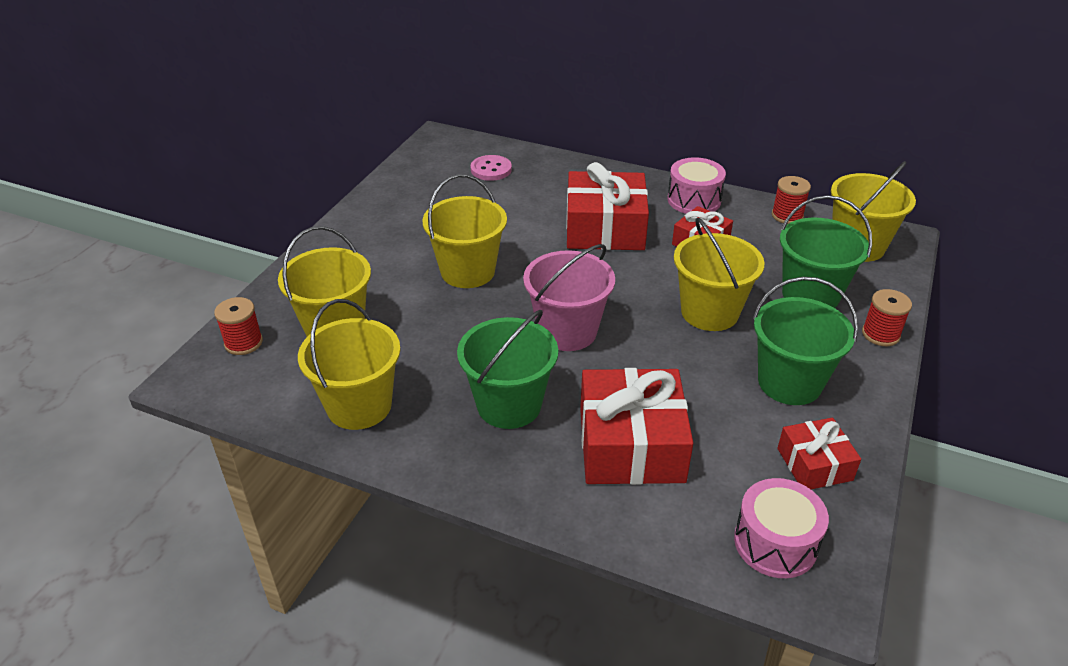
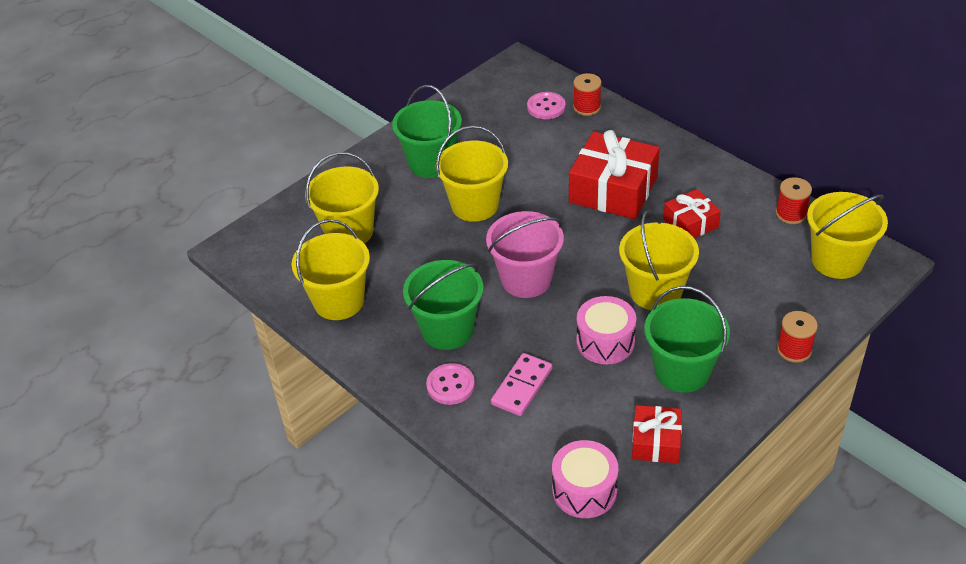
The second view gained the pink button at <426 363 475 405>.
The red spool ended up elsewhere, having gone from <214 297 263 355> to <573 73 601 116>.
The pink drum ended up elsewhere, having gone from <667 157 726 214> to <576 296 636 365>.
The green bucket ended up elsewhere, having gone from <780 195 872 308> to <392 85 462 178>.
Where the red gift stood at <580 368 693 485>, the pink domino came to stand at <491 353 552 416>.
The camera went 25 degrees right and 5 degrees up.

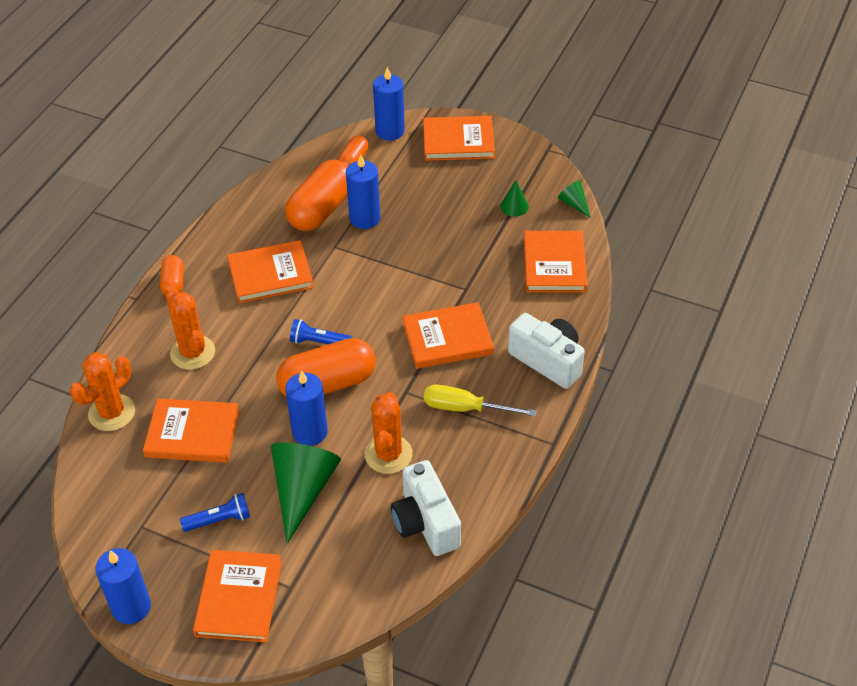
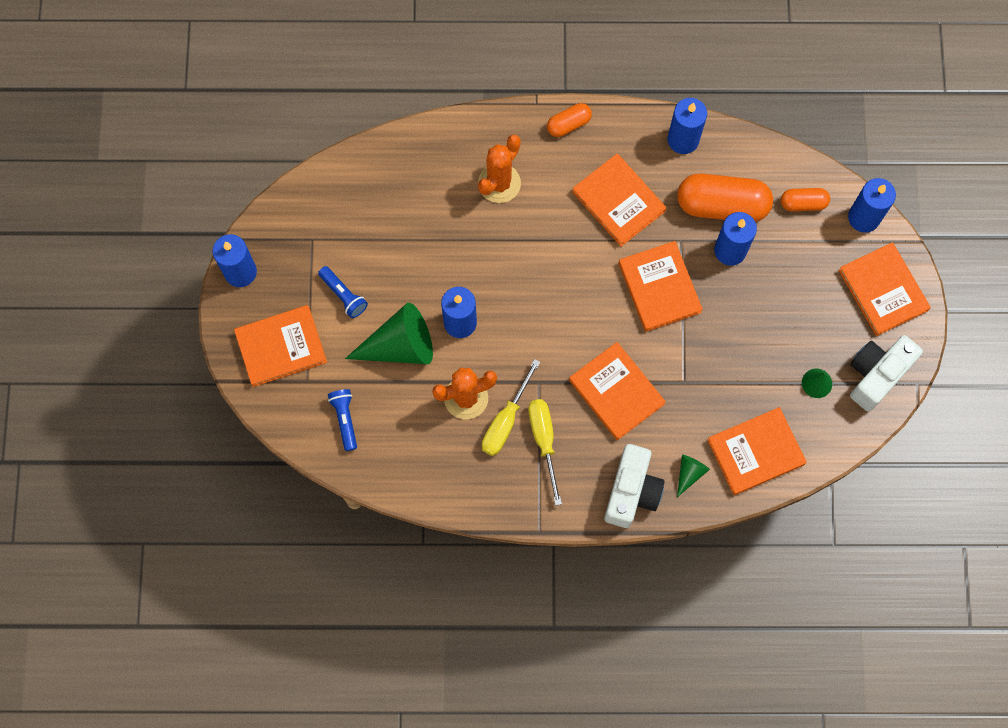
The second view lost the orange cactus at <70 352 135 431>.
The second view lost the orange capsule at <276 338 376 396>.
The second view gained the yellow screwdriver at <482 359 540 456>.
The second view gained the blue candle at <668 98 707 154>.
The orange book ended up elsewhere, having gone from <143 398 240 463> to <619 241 703 332>.
The blue flashlight ended up elsewhere, having gone from <290 319 352 344> to <328 389 357 451>.
The white camera ended up elsewhere, having gone from <391 460 461 556> to <850 335 923 412>.
The green cone ended up elsewhere, having gone from <558 180 591 218> to <677 455 710 497>.
The camera went 65 degrees right and 25 degrees up.

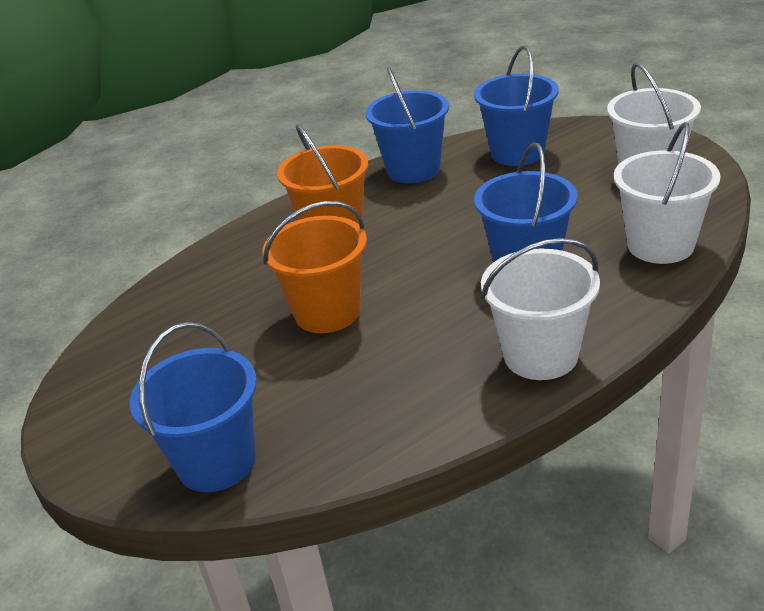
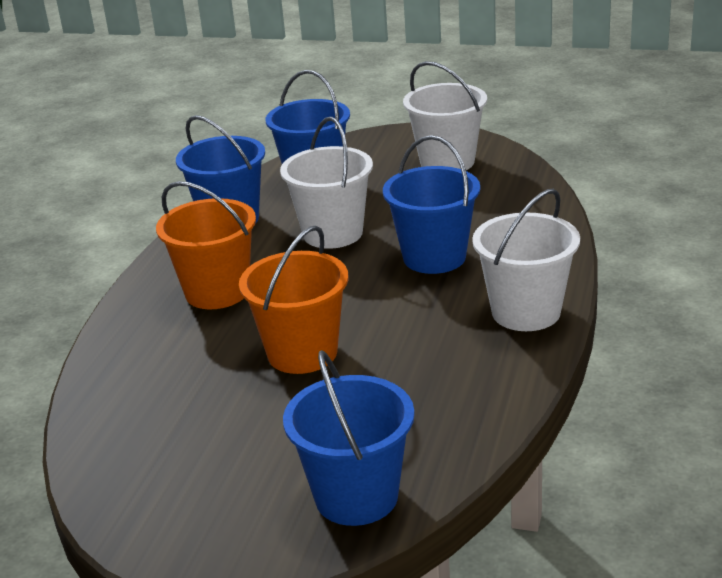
The white bucket ended up elsewhere, having gone from <614 122 721 264> to <280 117 373 249>.
The camera went 40 degrees left and 5 degrees down.

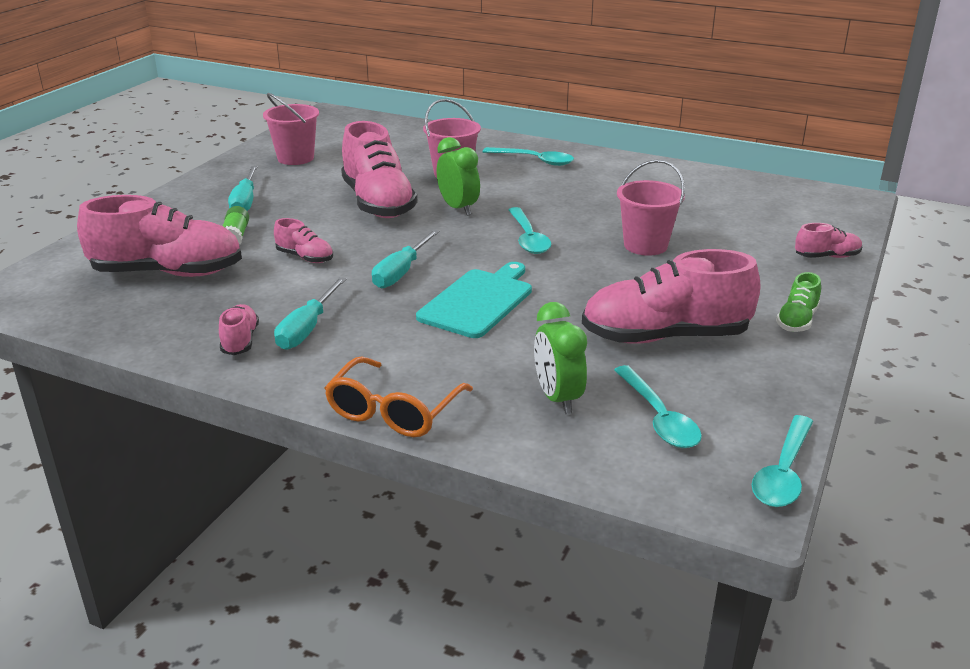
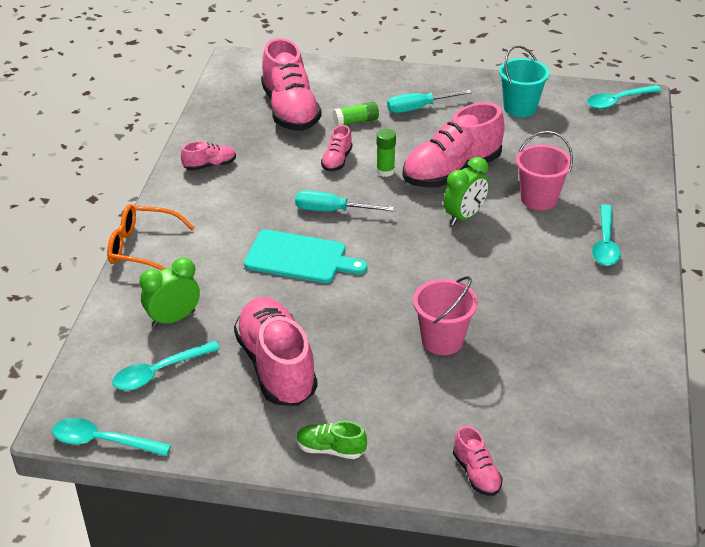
The second view lost the turquoise screwdriver at <274 277 346 350>.
The second view gained the green glue stick at <376 129 396 177>.
The turquoise spoon ended up elsewhere, having gone from <508 207 551 254> to <587 85 662 109>.
What was the pink bucket at <263 93 319 165> turned into the turquoise bucket at <499 45 550 117>.
The camera went 75 degrees right and 10 degrees up.

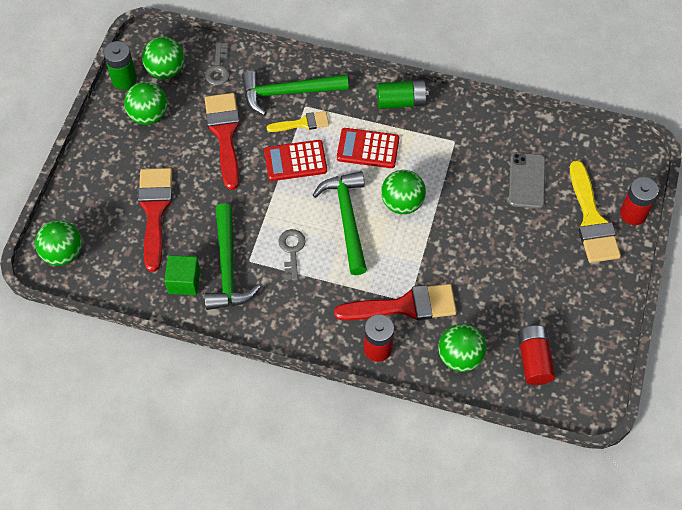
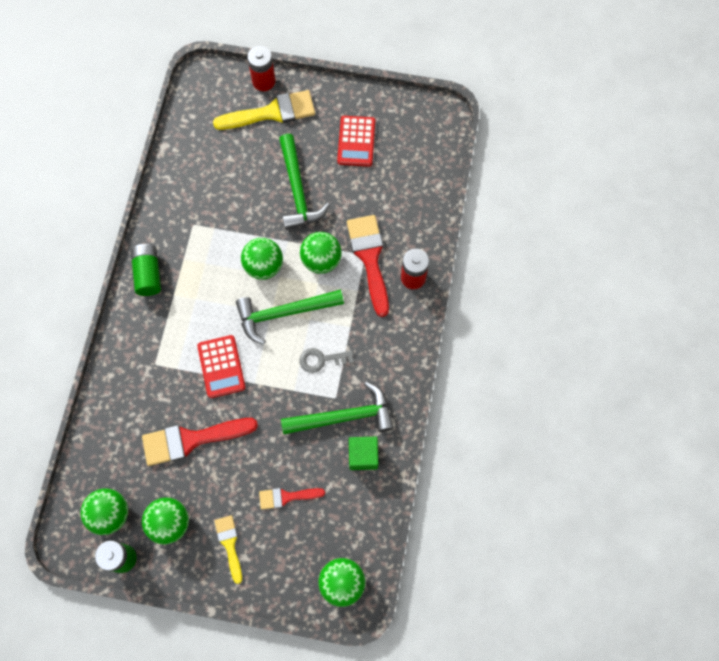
The second view lost the grey key at <205 42 230 85>.
The second view lost the grey phone at <509 153 546 209>.
The second view lost the red battery at <518 325 555 385>.
The green hammer ended up elsewhere, having gone from <242 71 349 115> to <279 134 330 230>.
The yellow brush ended up elsewhere, having gone from <267 111 329 132> to <214 515 242 584>.
The red calculator ended up elsewhere, having gone from <337 128 399 168> to <337 116 375 167>.
The green ball ended up elsewhere, having gone from <438 324 487 372> to <300 232 342 274>.
The size of the red brush at <138 168 172 272> changed by a factor of 0.56.
The camera went 95 degrees left and 10 degrees up.

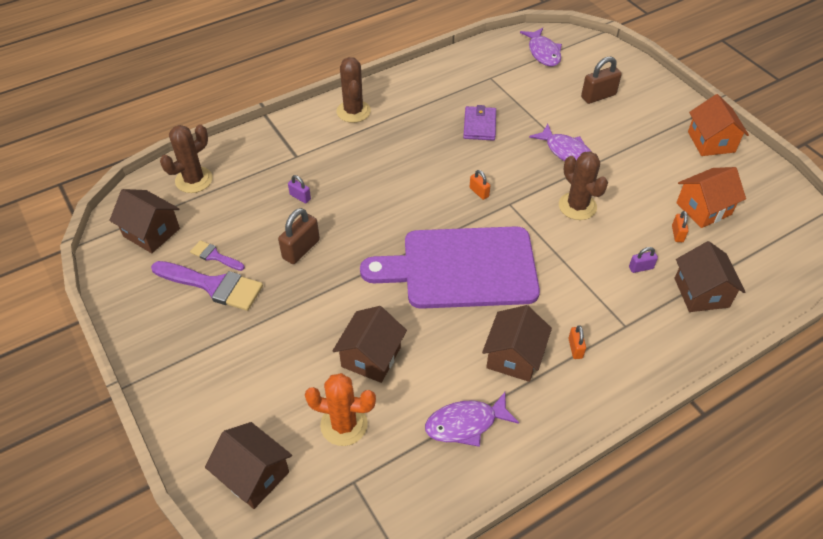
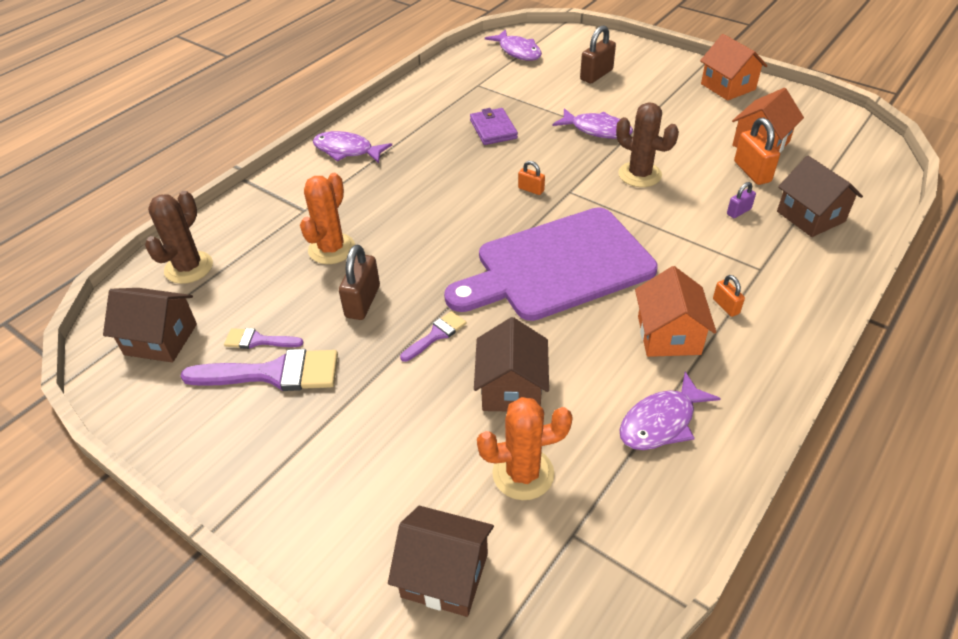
The second view gained the purple brush at <400 311 467 362>.
Where the purple padlock stood at <288 175 311 204>, the orange cactus came to stand at <300 173 355 264>.
Where the brown cactus stood at <336 57 371 123>, the purple fish came to stand at <313 131 392 163>.
What was the brown house at <482 305 552 382> turned into the orange house at <635 266 716 357>.
The size of the orange padlock at <672 211 688 242> changed by a factor of 1.78.
The camera went 20 degrees left and 5 degrees down.

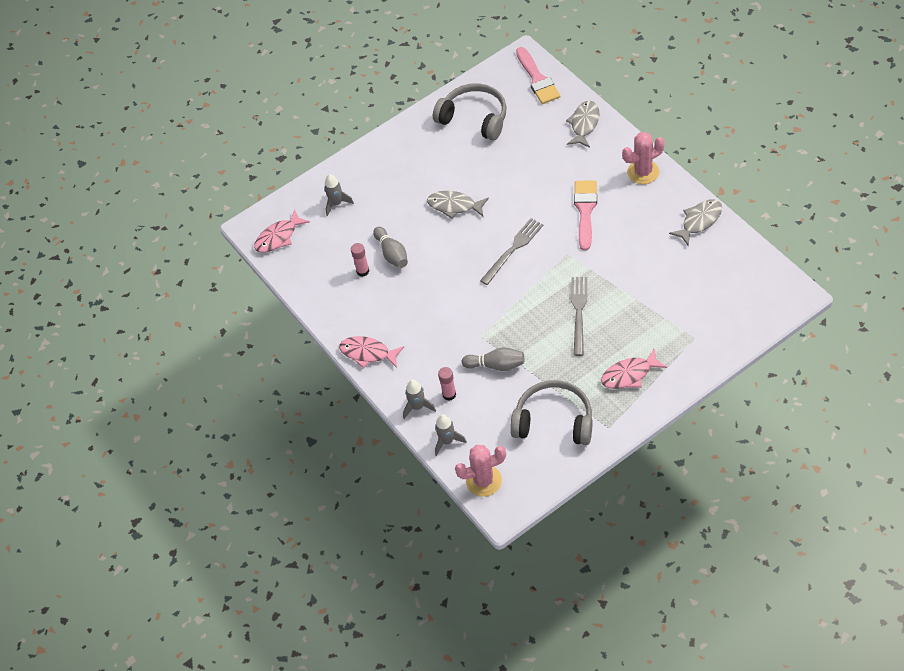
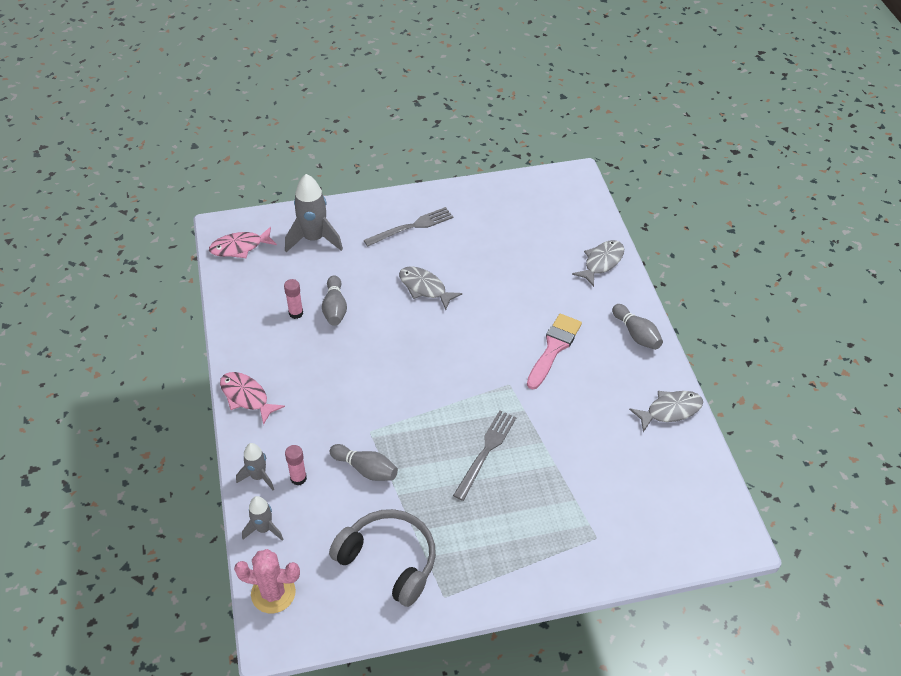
The second view lost the grey headphones at <433 83 507 141>.
The second view lost the pink brush at <516 47 561 104>.
The second view lost the pink fish at <601 349 667 389>.
The grey fork ended up elsewhere, having gone from <480 218 543 285> to <364 207 453 247>.
Where the pink cactus stood at <622 132 665 184>, the grey bowling pin came to stand at <612 304 663 350>.
The size of the grey rocket at <324 174 354 216> changed by a factor of 1.73.
The camera went 15 degrees right and 5 degrees down.

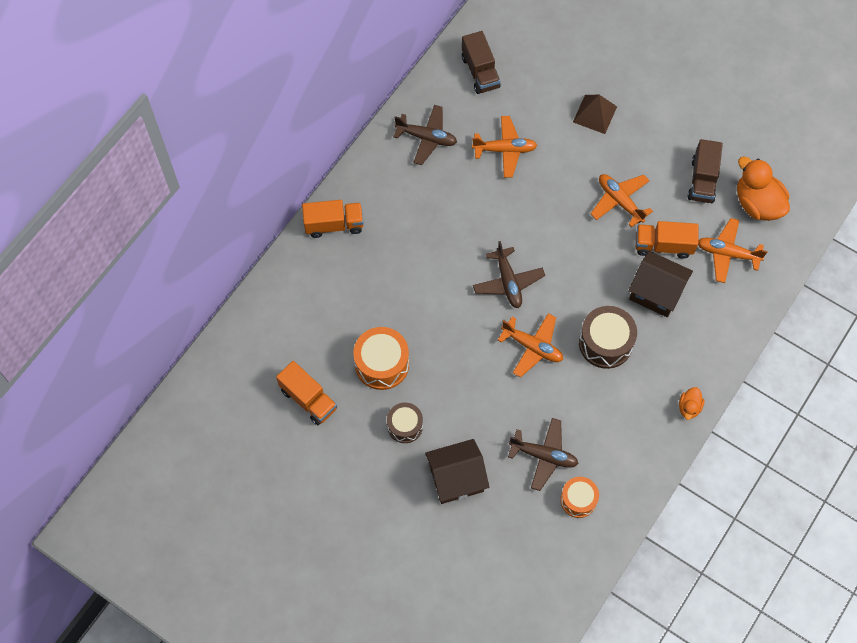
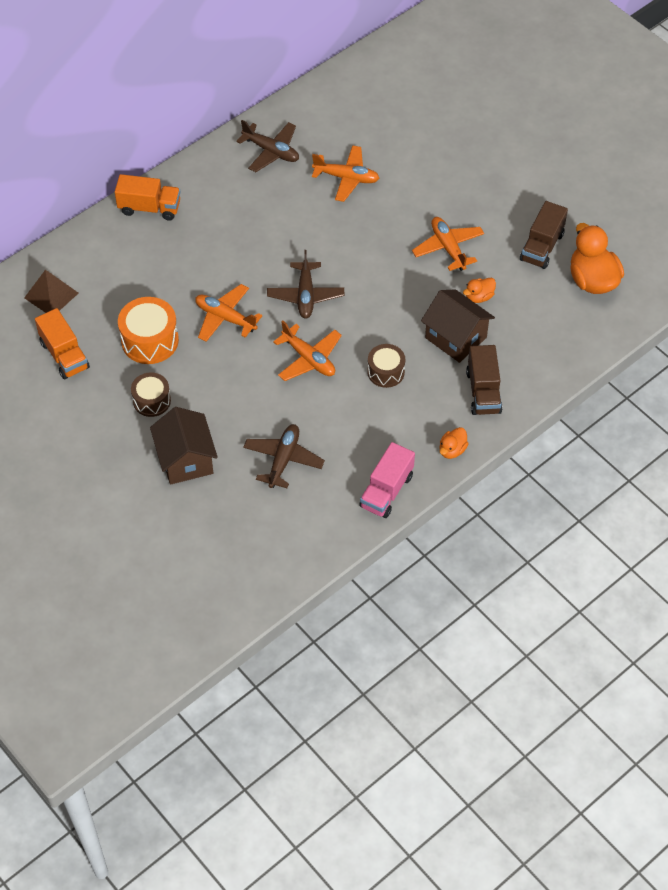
The second view lost the orange drum at <560 477 599 518>.
The second view gained the pink truck at <359 442 415 518>.
The brown truck ended up elsewhere, having gone from <462 31 501 94> to <466 345 503 415>.
The brown pyramid ended up elsewhere, having gone from <573 95 617 134> to <24 270 78 313>.
The orange plane ended up elsewhere, having gone from <698 218 768 283> to <195 284 262 342>.
Where the orange truck stood at <636 221 698 259>, the orange duck came to stand at <463 278 496 303>.
The brown house at <425 439 489 504> ended up facing another way, 75 degrees clockwise from before.
The brown plane at <508 418 579 491> ended up facing another way, 105 degrees counterclockwise from before.
The size of the brown drum at <579 306 637 369> changed by a factor of 0.64.
The camera went 15 degrees right and 10 degrees down.

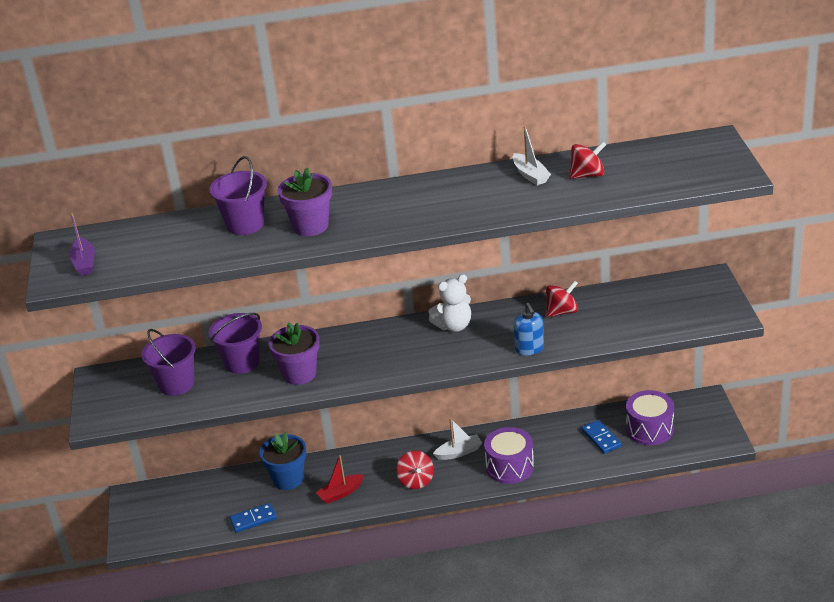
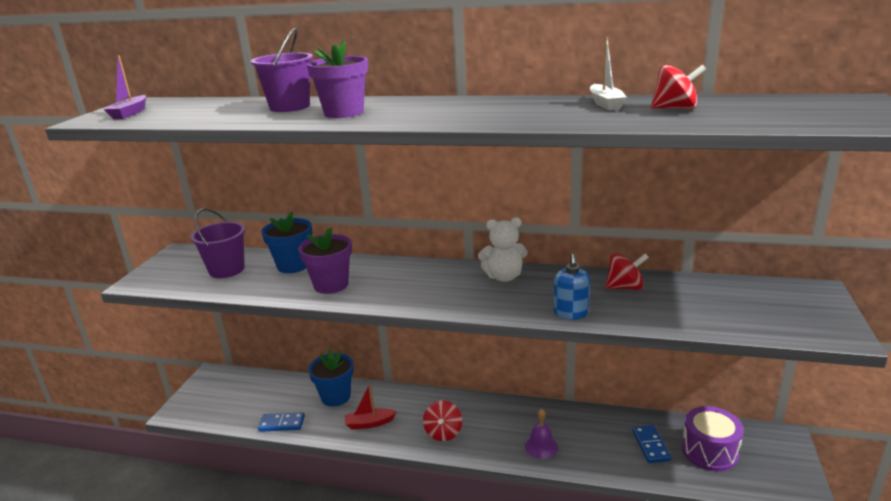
The second view lost the white boat at <433 418 482 460>.
Where the purple bucket stood at <209 313 262 374>, the blue flower pot came to stand at <261 211 312 273>.
Where the purple drum stood at <484 427 534 484>, the purple bell came to stand at <525 409 558 459>.
The camera went 20 degrees right and 10 degrees down.

